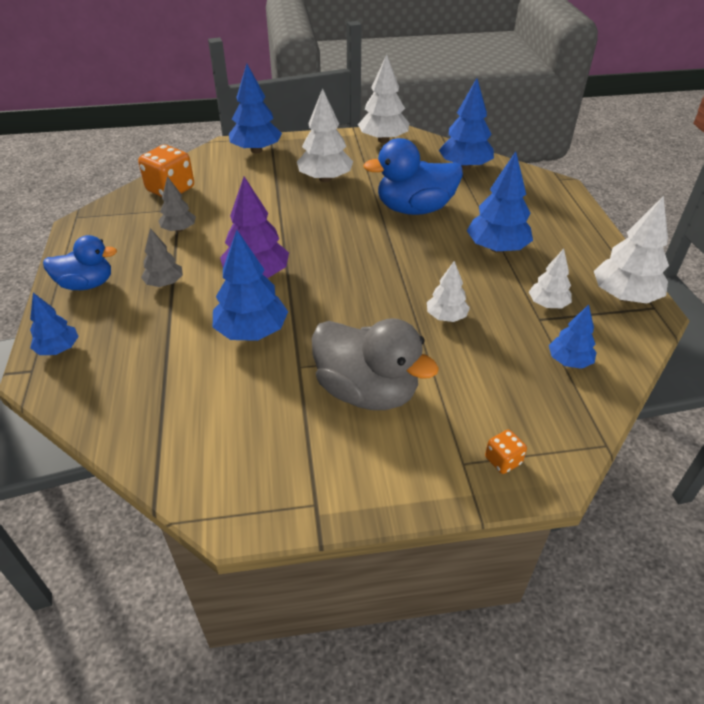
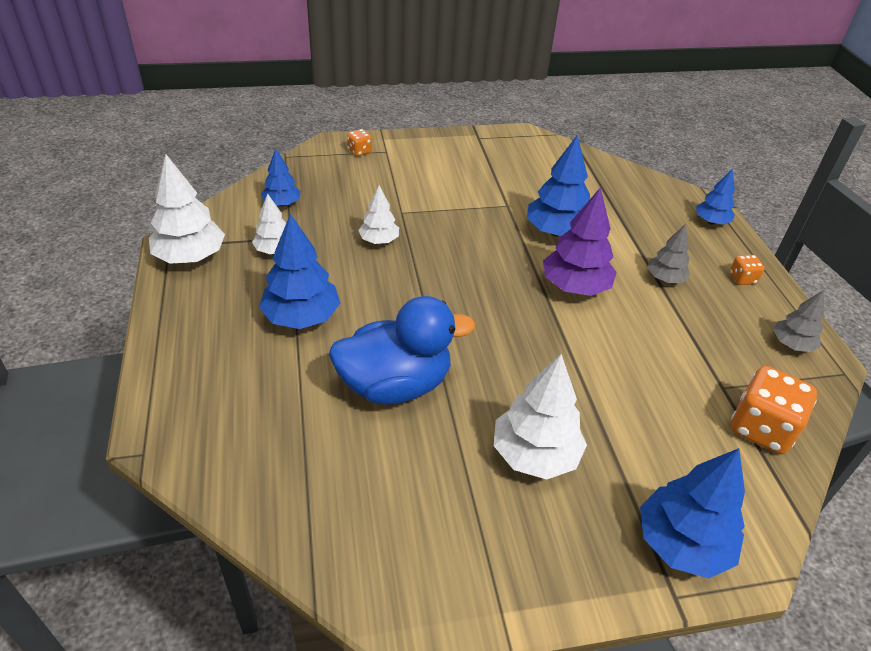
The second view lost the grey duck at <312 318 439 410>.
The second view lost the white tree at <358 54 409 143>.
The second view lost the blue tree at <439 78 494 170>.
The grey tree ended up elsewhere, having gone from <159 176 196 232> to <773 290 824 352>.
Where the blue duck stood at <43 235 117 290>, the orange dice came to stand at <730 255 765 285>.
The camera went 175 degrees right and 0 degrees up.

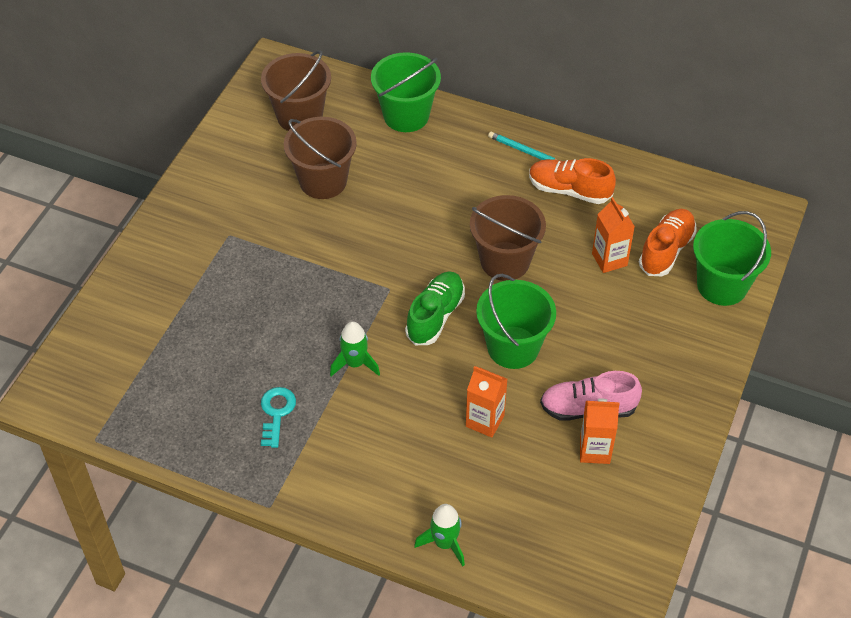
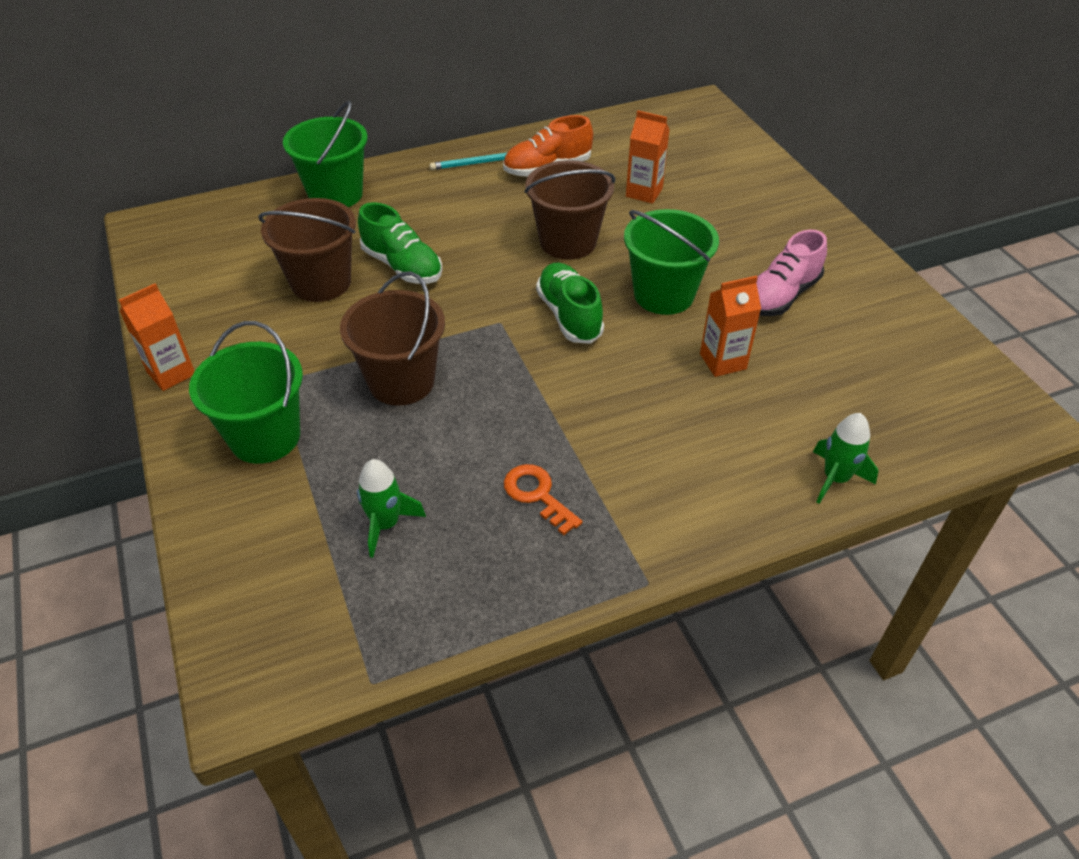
The second view lost the orange shoe at <639 209 697 276>.
The second view gained the green shoe at <358 202 442 284>.
The brown bucket ended up elsewhere, having gone from <261 50 331 131> to <340 271 445 406>.
The green rocket ended up elsewhere, having gone from <330 321 380 376> to <357 459 426 558>.
The orange carton ended up elsewhere, having gone from <580 398 620 464> to <119 283 195 391>.
The green bucket ended up elsewhere, having gone from <693 211 771 306> to <189 321 303 464>.
What was the turquoise key at <261 387 296 448> turned into the orange key at <504 464 582 535>.
The camera went 45 degrees left and 5 degrees down.

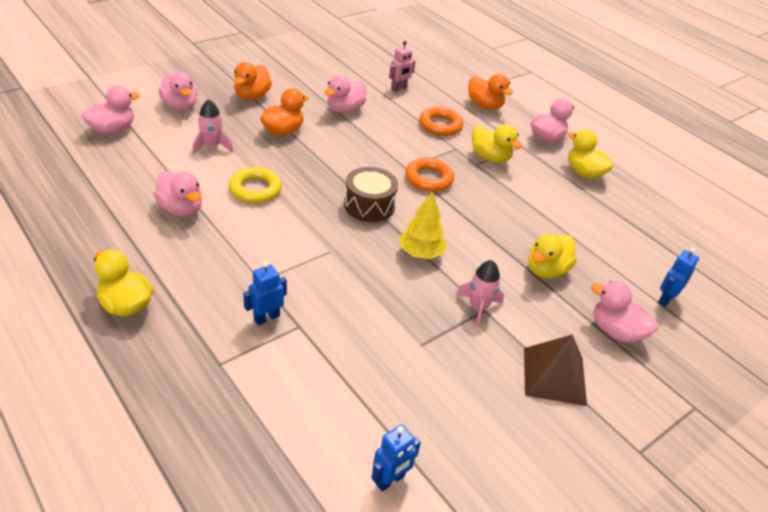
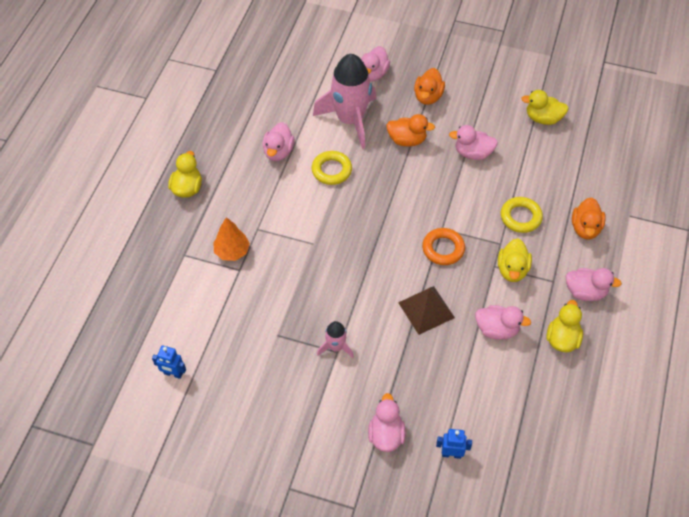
The second view lost the brown drum at <344 167 398 222>.
The second view lost the pink robot at <389 41 415 92>.
The second view lost the yellow tree at <400 191 447 259>.
The pink duck ended up elsewhere, having gone from <82 85 140 134> to <475 305 531 340>.
The brown pyramid ended up elsewhere, having gone from <524 335 587 406> to <398 286 455 335>.
The yellow duck ended up elsewhere, having gone from <528 234 577 279> to <521 90 569 125>.
Where the blue robot stood at <243 262 287 326>, the orange tree came to stand at <213 217 250 261>.
What was the orange ring at <419 107 463 136> turned into the yellow ring at <501 197 543 233>.
The orange duck at <234 62 272 100> ended up facing another way, 60 degrees counterclockwise from before.
The size of the pink rocket at <192 99 233 155> changed by a factor of 2.15.
The camera went 60 degrees right and 15 degrees up.

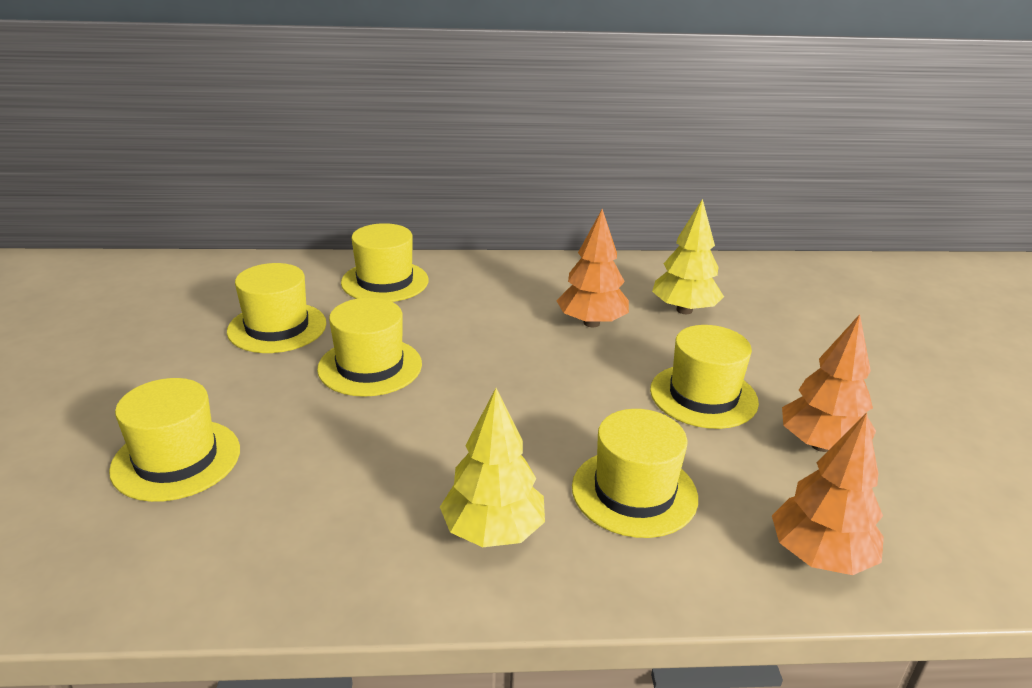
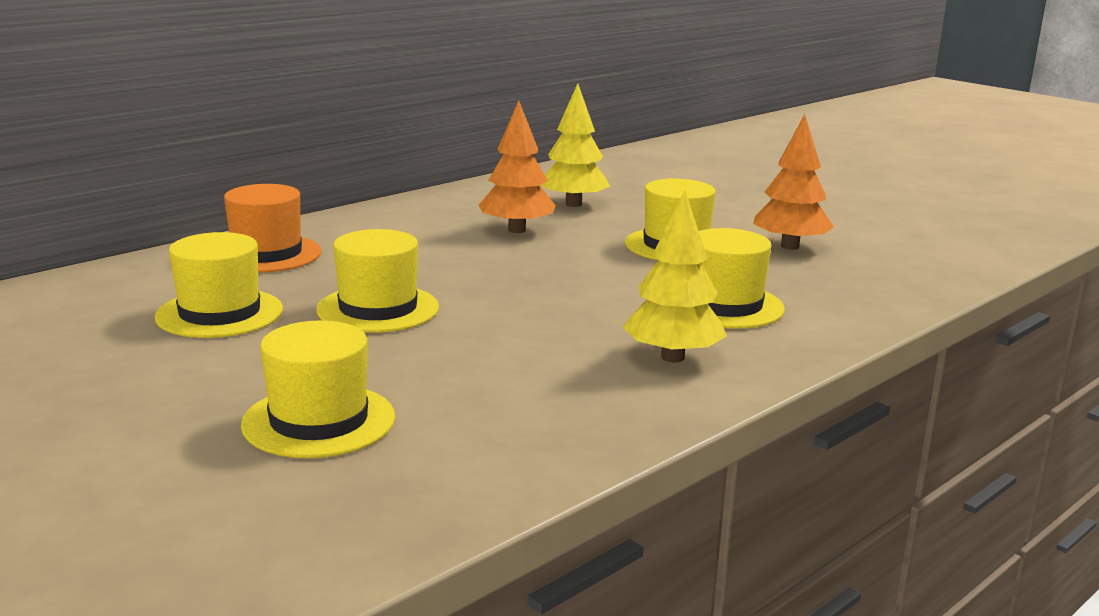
The second view lost the orange tree at <772 413 884 575>.
What was the yellow hat at <341 223 429 302> turned into the orange hat at <224 184 322 273>.
The camera went 40 degrees left and 10 degrees down.

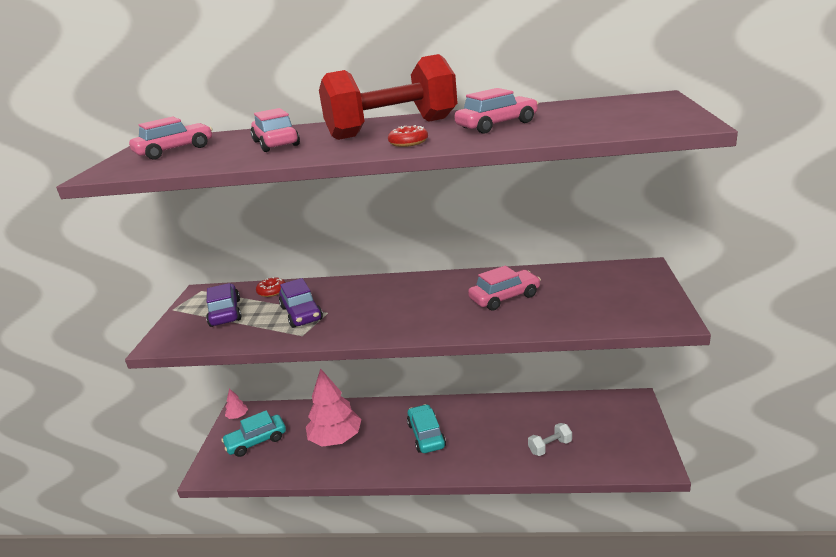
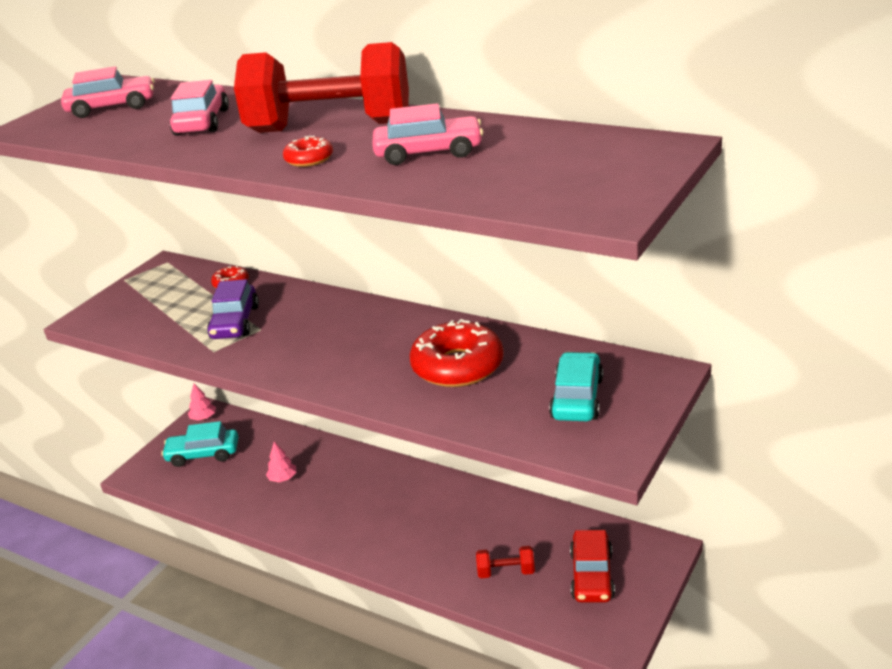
The second view lost the purple car at <206 283 242 327>.
The second view gained the red car at <570 530 615 602>.
The turquoise car ended up elsewhere, having gone from <407 404 446 453> to <549 352 603 421>.
Where the pink car stood at <468 266 541 311>, the red donut came to stand at <410 319 504 387>.
What was the white dumbbell at <528 423 572 456> turned into the red dumbbell at <476 546 535 578>.
The size of the pink tree at <306 368 362 447> changed by a factor of 0.44.
The camera went 25 degrees right and 5 degrees up.

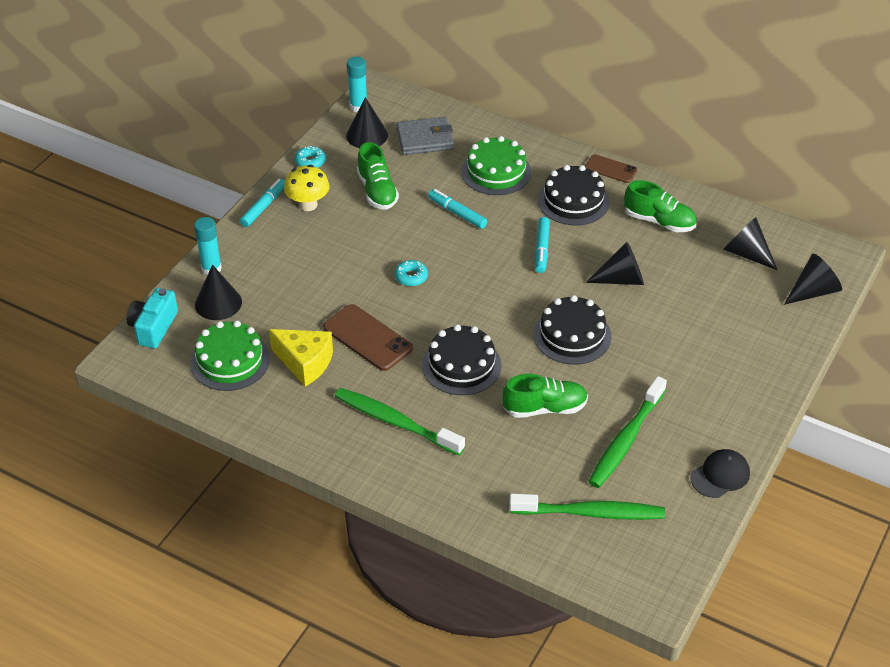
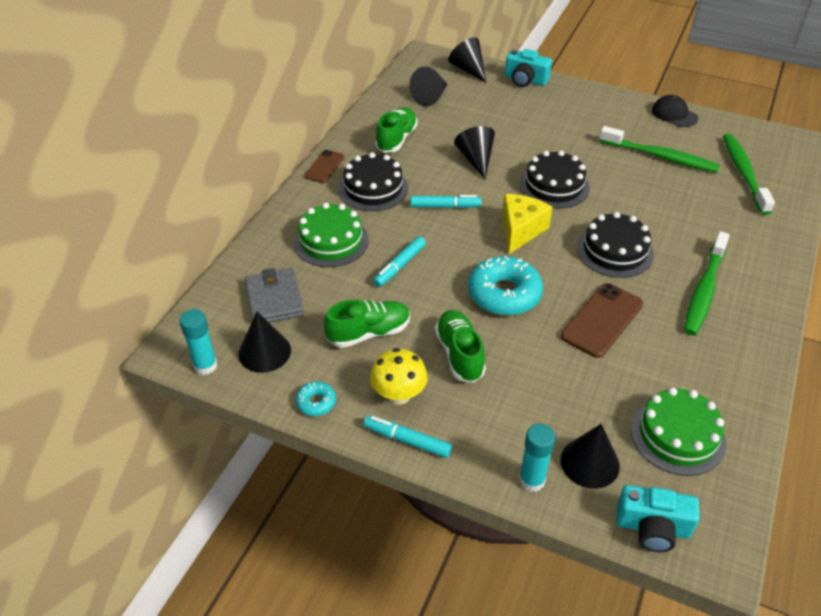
The second view gained the turquoise camera at <505 49 552 87>.
The yellow cheese ended up elsewhere, having gone from <269 329 333 387> to <502 194 552 254>.
The green shoe ended up elsewhere, having gone from <502 374 588 418> to <435 310 486 383>.
The size of the turquoise donut at <395 260 428 286> changed by a factor of 2.07.
The camera went 95 degrees left and 0 degrees up.

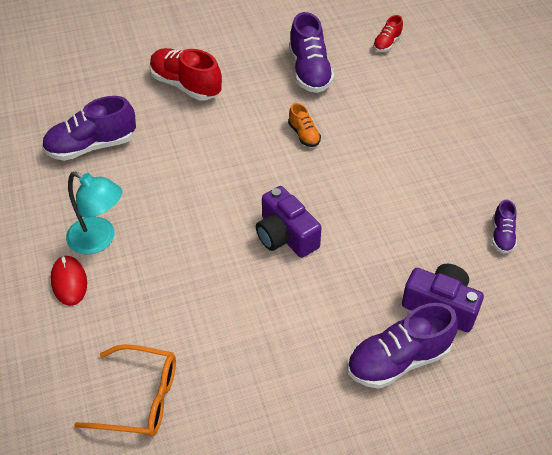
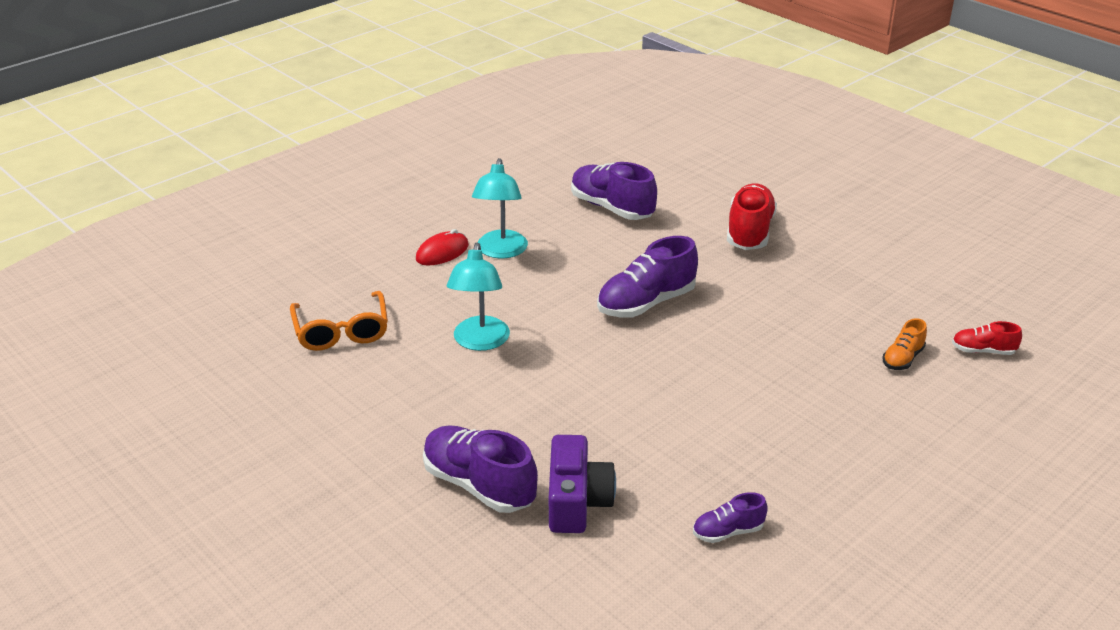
The second view lost the purple camera at <256 186 322 258>.
The second view gained the turquoise lamp at <447 243 510 351>.
The orange shoe ended up elsewhere, having gone from <288 103 321 147> to <882 318 927 370>.
The purple shoe ended up elsewhere, having gone from <289 12 334 93> to <597 236 698 318>.
The camera went 65 degrees right and 15 degrees down.

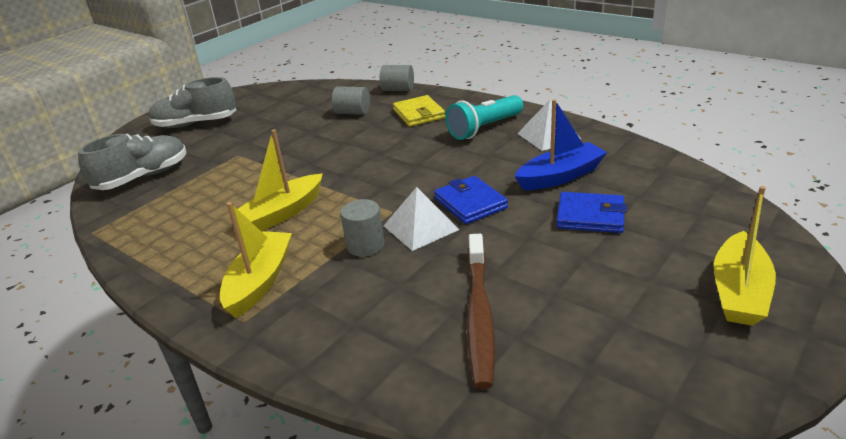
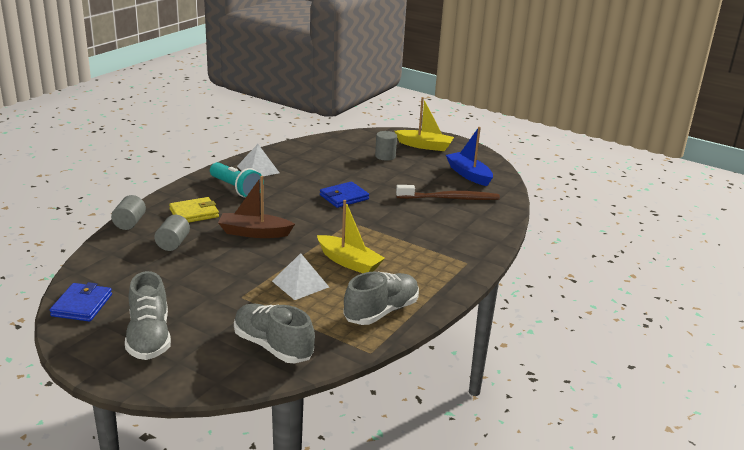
The second view lost the yellow boat at <220 202 292 318>.
The second view gained the brown boat at <218 176 295 238>.
The second view gained the grey shoe at <343 272 419 325>.
The grey cylinder ended up elsewhere, having gone from <340 199 384 257> to <375 131 397 161>.
The white pyramid ended up elsewhere, having gone from <384 187 459 251> to <272 253 329 300>.
The blue boat ended up elsewhere, having gone from <514 99 607 190> to <446 127 493 186>.
The blue wallet ended up elsewhere, having gone from <556 192 627 233> to <50 282 112 322>.
The camera went 100 degrees left and 5 degrees down.

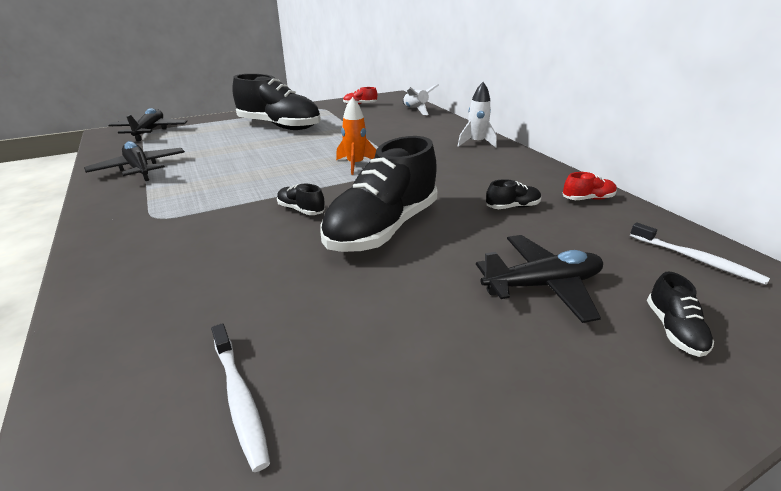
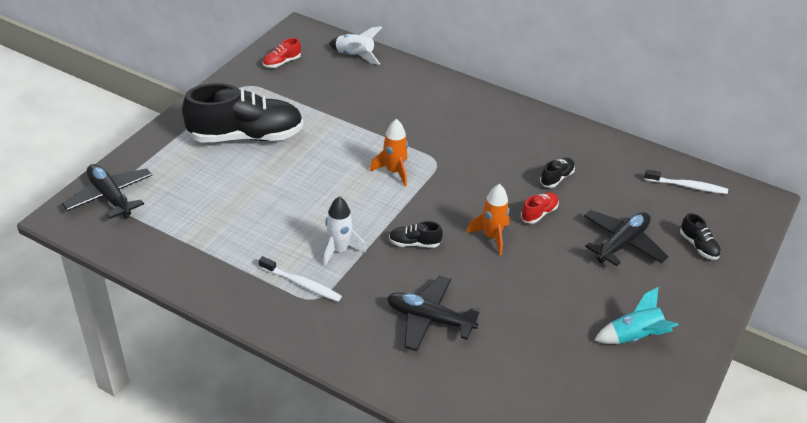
The second view gained the turquoise rocket at <594 287 678 344>.
The black plane ended up elsewhere, having gone from <84 141 185 181> to <387 276 480 351>.
The white toothbrush ended up elsewhere, having gone from <211 323 270 472> to <259 256 342 302>.
The white rocket ended up elsewhere, having gone from <458 82 497 148> to <323 197 366 266>.
The red shoe ended up elsewhere, having gone from <563 172 617 200> to <521 192 559 224>.
Where the black shoe stood at <320 136 438 252>, the orange rocket came to stand at <466 184 510 255>.
The camera went 35 degrees left and 10 degrees up.

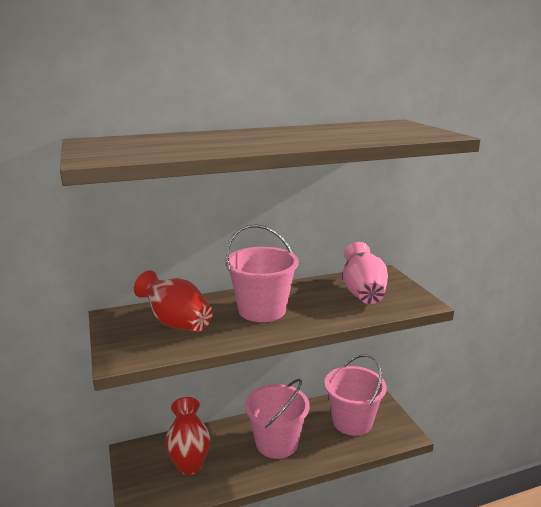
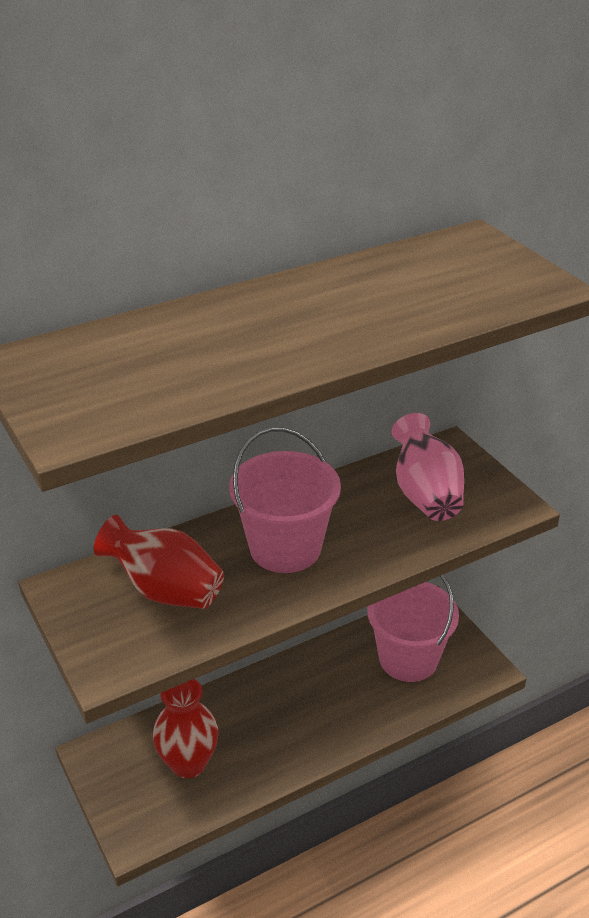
The second view lost the pink bucket at <245 379 310 459>.
The camera went 10 degrees left and 15 degrees up.

